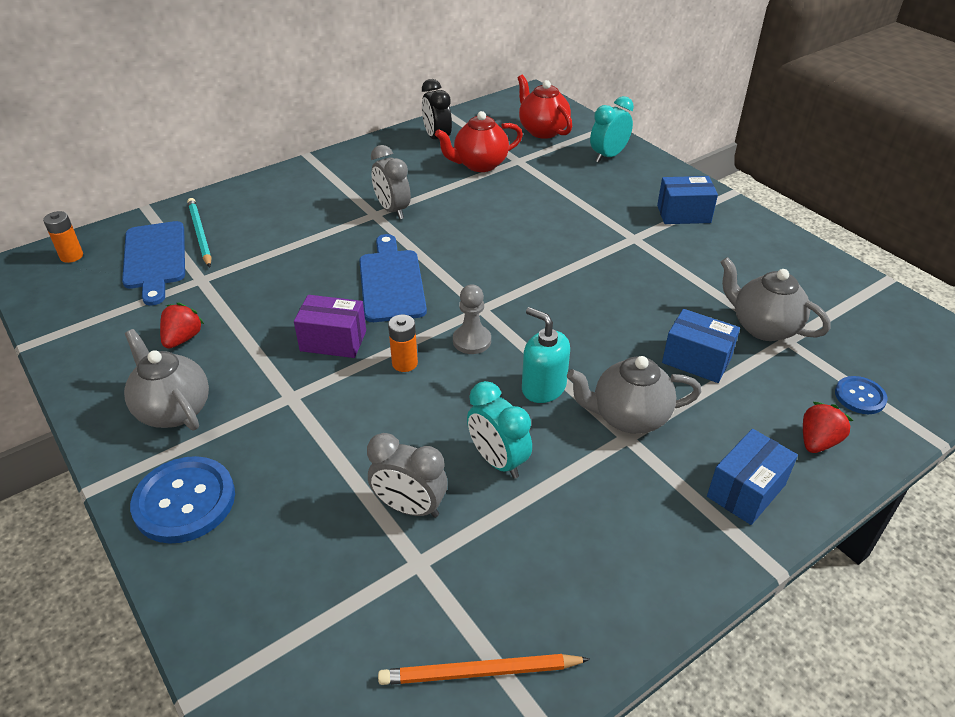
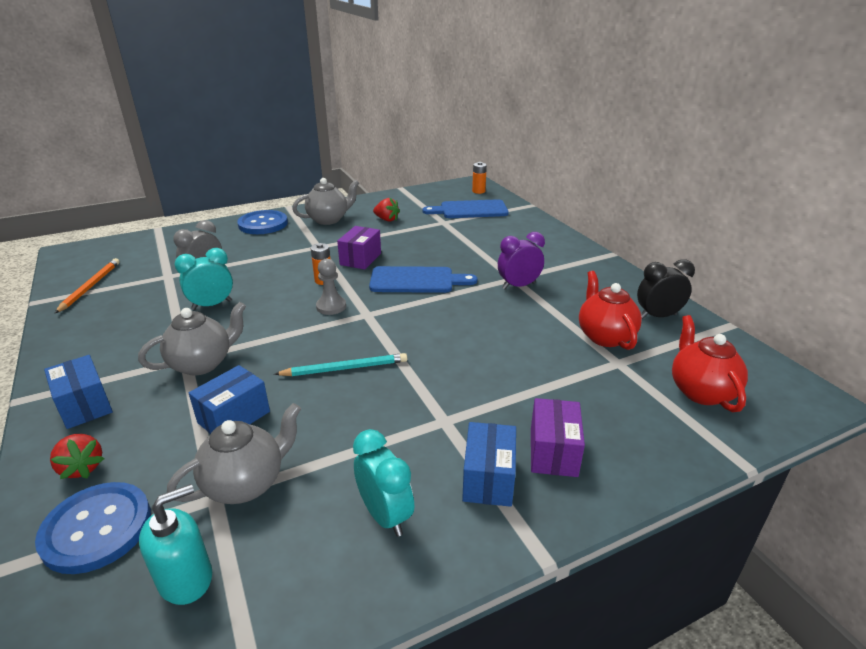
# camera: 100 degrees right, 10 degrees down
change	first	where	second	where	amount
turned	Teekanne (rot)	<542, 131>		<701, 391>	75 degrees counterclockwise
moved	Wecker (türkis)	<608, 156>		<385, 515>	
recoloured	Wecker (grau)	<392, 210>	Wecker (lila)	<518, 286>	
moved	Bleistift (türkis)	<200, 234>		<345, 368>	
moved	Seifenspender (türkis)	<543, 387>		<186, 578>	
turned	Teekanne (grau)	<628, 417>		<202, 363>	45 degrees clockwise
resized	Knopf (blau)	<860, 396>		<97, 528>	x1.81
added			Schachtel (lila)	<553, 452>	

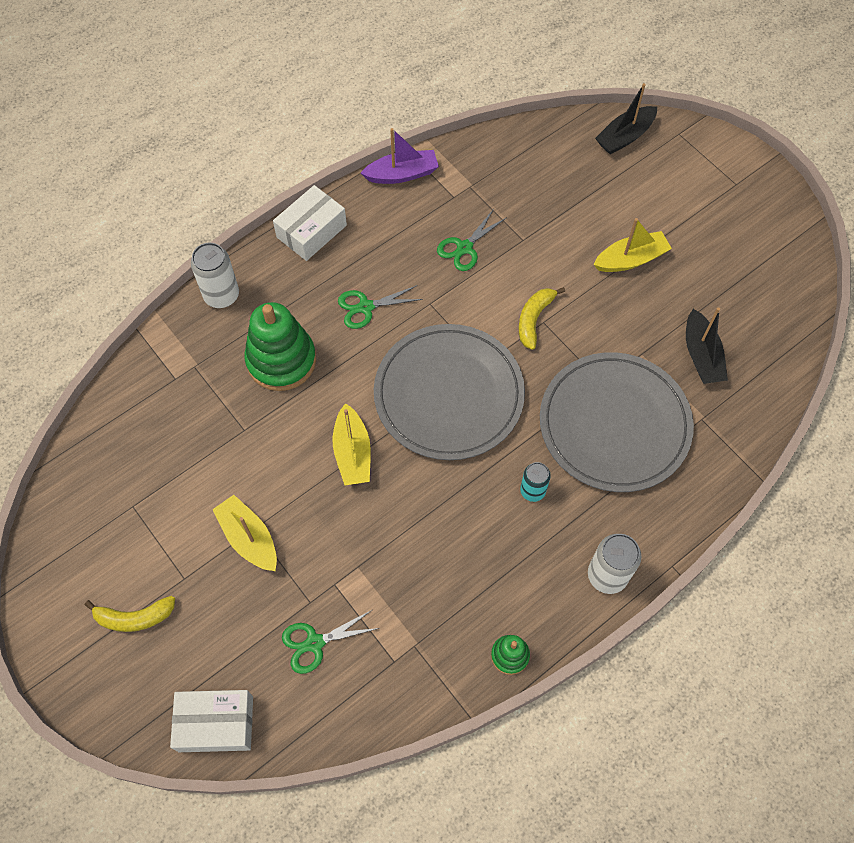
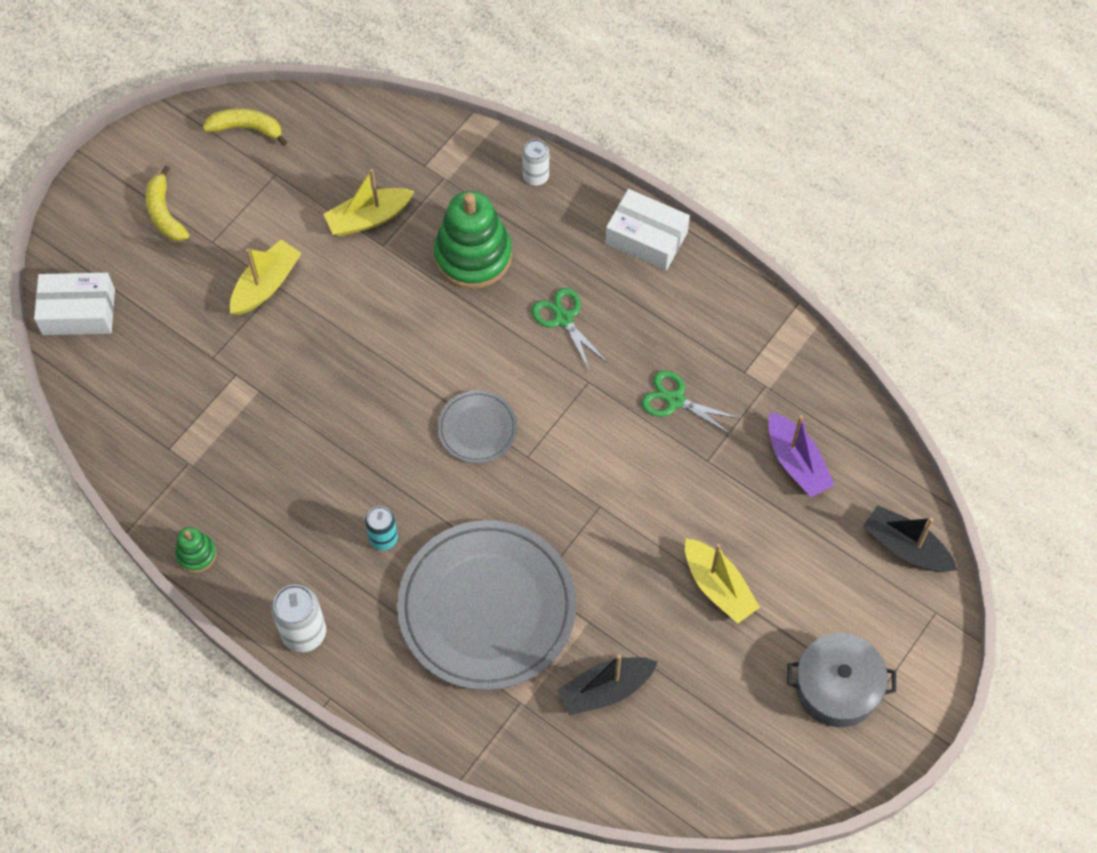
# camera: 75 degrees right, 0 degrees up
change	first	where	second	where	amount
moved	Boot (lila)	<402, 174>		<796, 462>	
resized	Dose (weiß)	<221, 295>		<536, 176>	x0.65
moved	Banane (gelb)	<534, 319>		<247, 128>	
resized	Teller (grau)	<449, 394>		<477, 428>	x0.47
moved	Boot (gelb)	<352, 452>		<369, 218>	
removed	Schere (grün)	<315, 643>			
turned	Schachtel (weiß)	<216, 724>		<78, 312>	75 degrees counterclockwise
added			Kochtopf (grau)	<837, 687>	

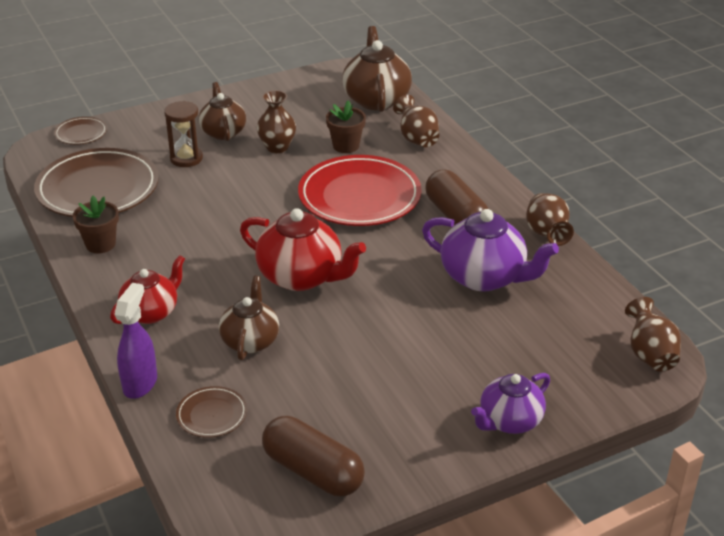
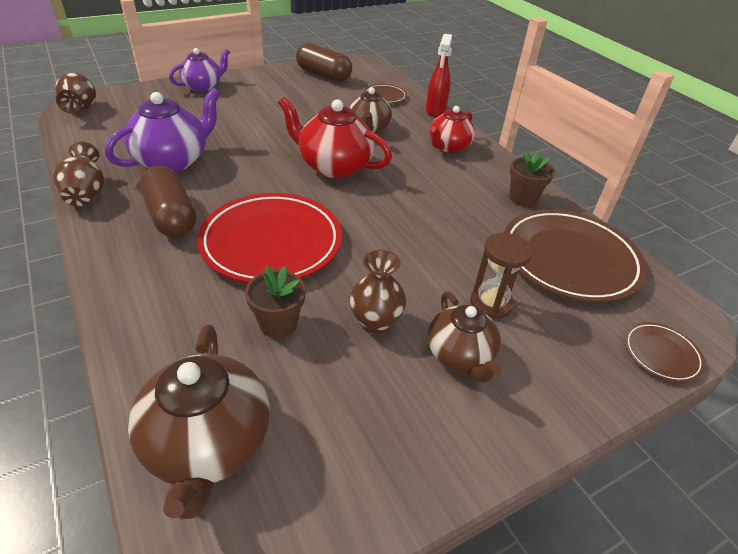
# camera: 175 degrees right, 5 degrees up
change	first	where	second	where	amount
removed	Vase (braun)	<417, 139>			
turned	Teekanne (lila)	<484, 277>		<173, 160>	105 degrees clockwise
recoloured	Sprühflasche (lila)	<140, 383>	Sprühflasche (rot)	<435, 110>	

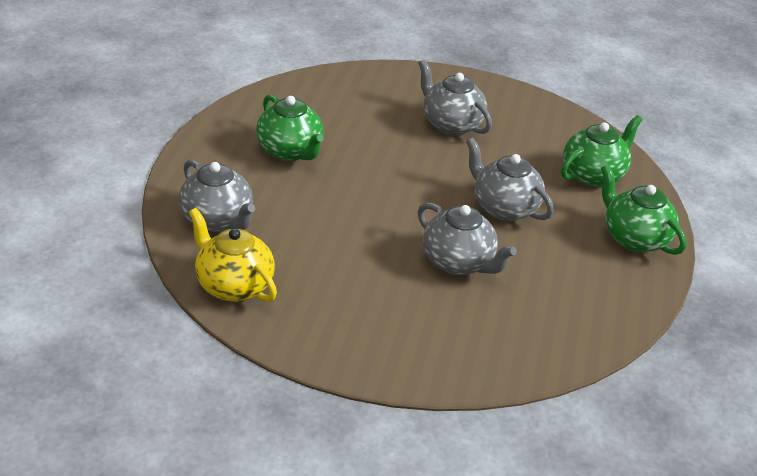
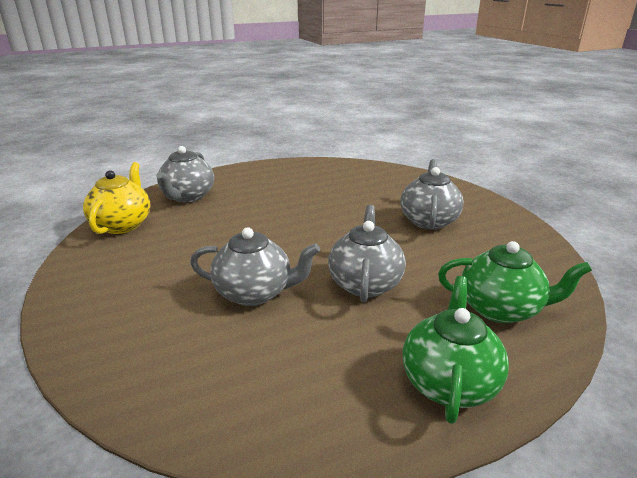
# camera: 55 degrees right, 10 degrees down
change	first	where	second	where	amount
removed	Teekanne (grün)	<290, 151>			
turned	Teekanne (grau)	<458, 262>		<255, 293>	90 degrees counterclockwise

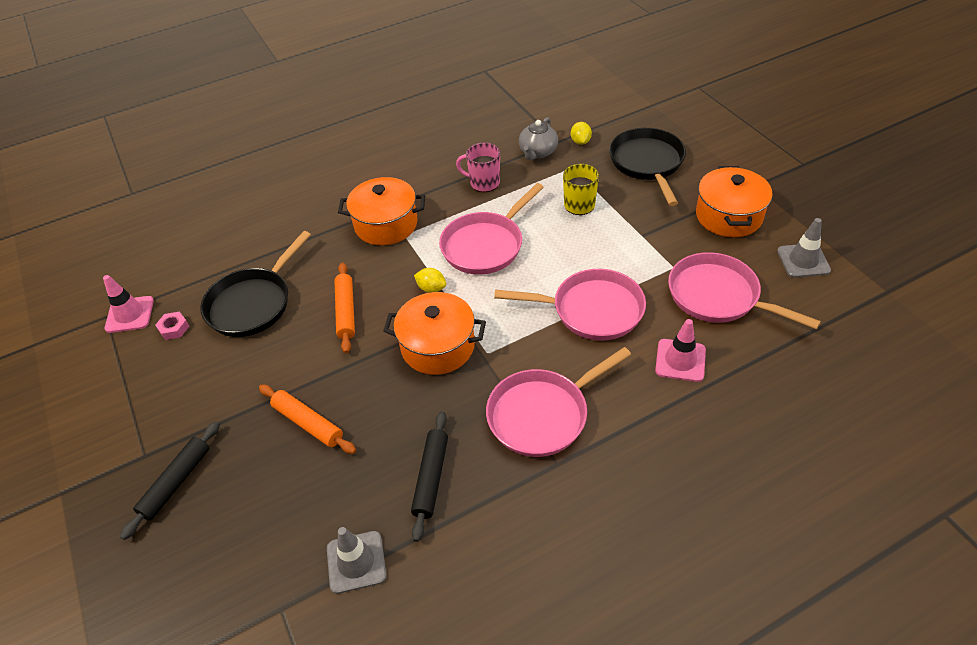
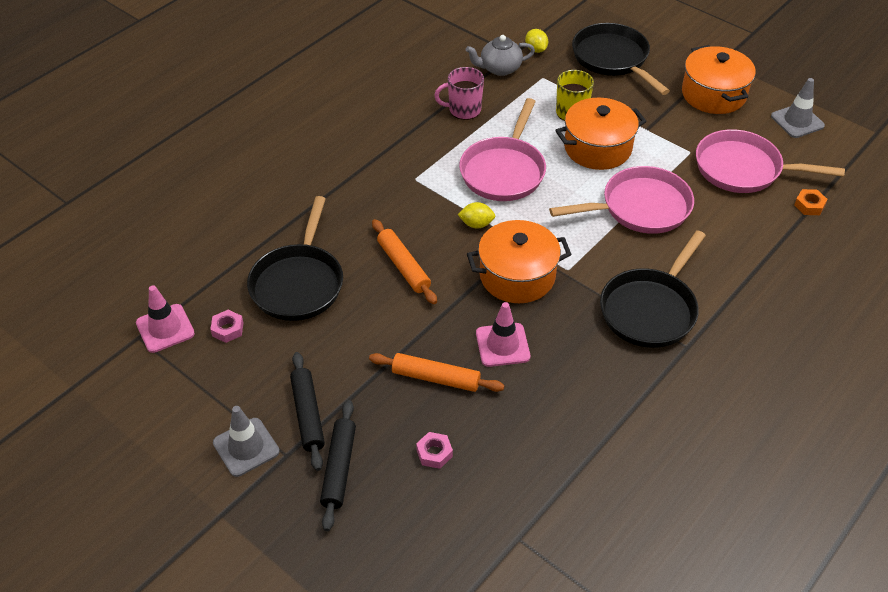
# camera: 25 degrees left, 0 degrees up
change	first	where	second	where	amount
turned	Teekanne (grau)	<538, 152>		<499, 68>	75 degrees clockwise
moved	Kochtopf (orange)	<386, 224>		<597, 148>	
moved	Leitkegel (rosa)	<680, 360>		<502, 345>	
recoloured	Pfanne (rosa)	<543, 414>	Pfanne (schwarz)	<650, 309>	
moved	Nudelholz (schwarz)	<431, 478>		<307, 415>	
moved	Leitkegel (grau)	<356, 562>		<246, 447>	
added			Sechskantmutter (orange)	<809, 205>	
added			Sechskantmutter (rosa)	<434, 453>	

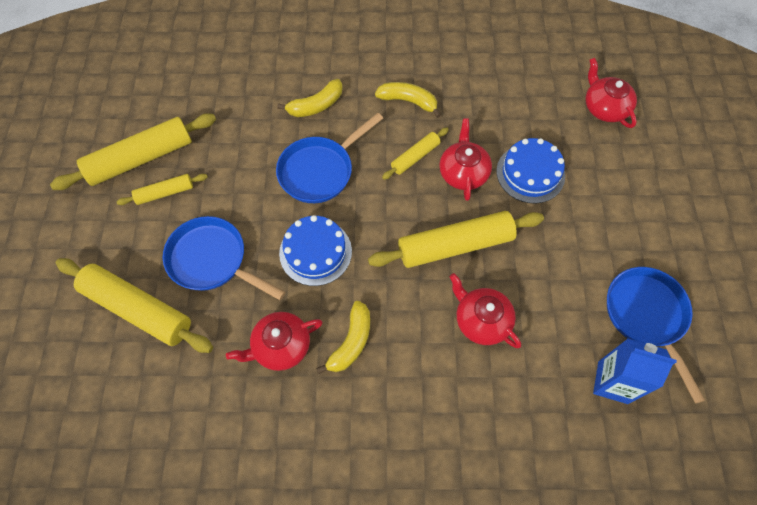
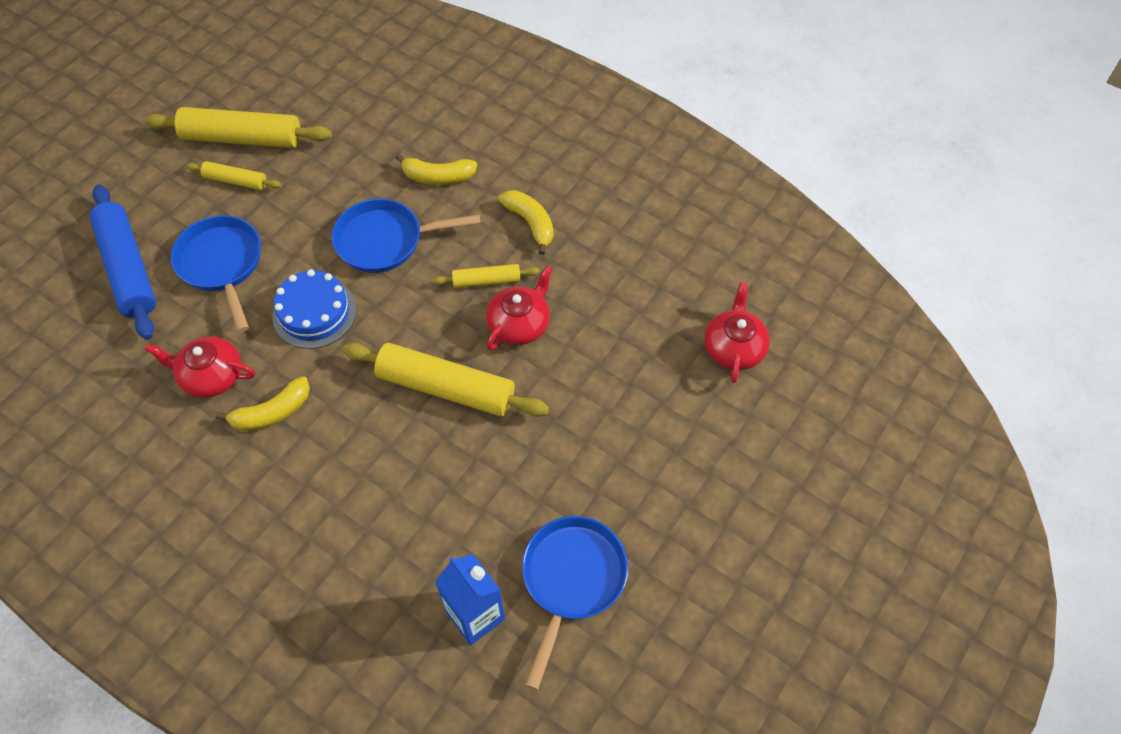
# camera: 35 degrees right, 5 degrees down
change	first	where	second	where	amount
removed	Kuchen (blau)	<530, 173>			
recoloured	Nudelholz (gelb)	<138, 309>	Nudelholz (blau)	<129, 268>	
removed	Teekanne (rot)	<481, 320>			

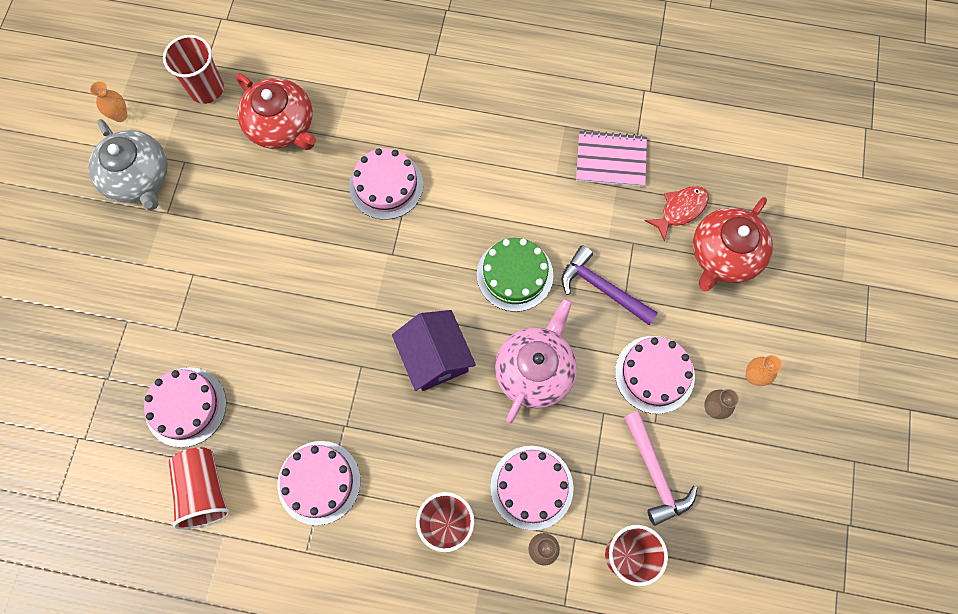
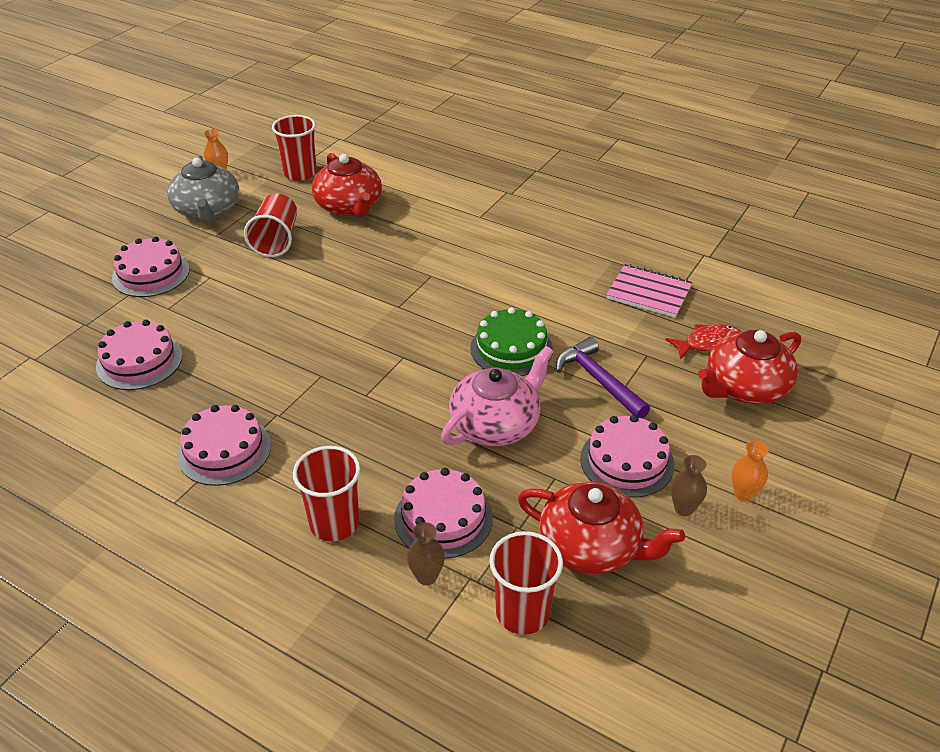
# camera: 20 degrees right, 30 degrees down
change	first	where	second	where	amount
moved	Kuchen (rosa)	<386, 185>		<151, 274>	
removed	Haus (lila)	<435, 357>			
replaced	Hammer (rosa)	<655, 473>	Teekanne (rot)	<591, 547>	
moved	Becher (rot)	<204, 490>		<276, 240>	

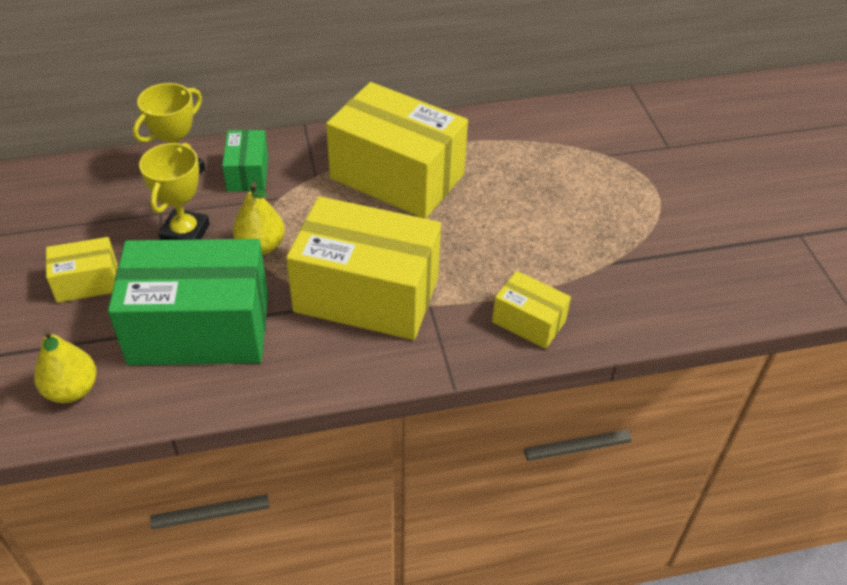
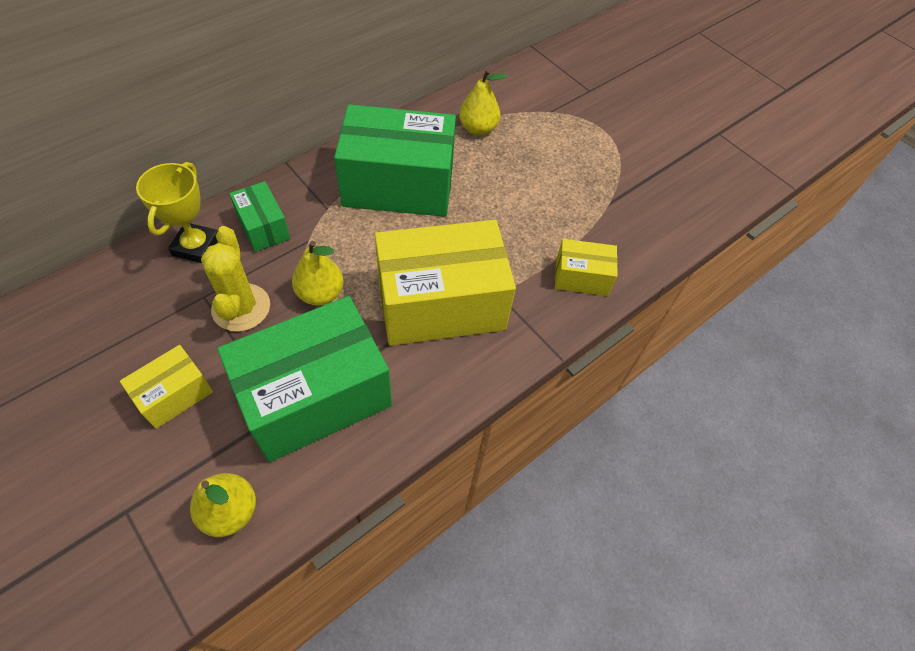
# camera: 30 degrees left, 10 degrees up
change	first	where	second	where	amount
recoloured	Schachtel (gelb)	<397, 176>	Schachtel (grün)	<398, 185>	
replaced	Pokal (gelb)	<185, 233>	Kaktus (gelb)	<241, 307>	
added			Birne (gelb)	<478, 129>	

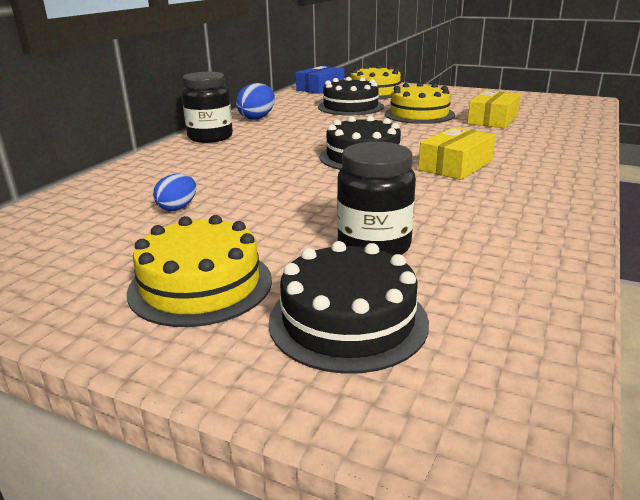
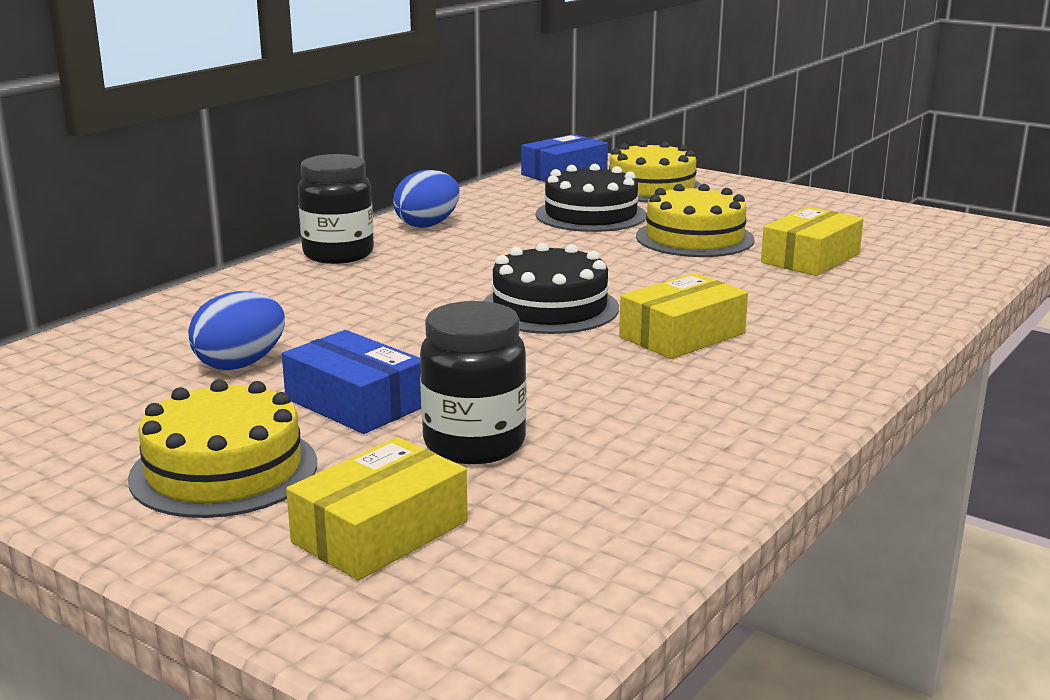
# camera: 10 degrees right, 5 degrees down
change	first	where	second	where	amount
resized	Ei (blau)	<177, 208>		<240, 364>	x1.52
replaced	Kuchen (schwarz)	<348, 320>	Schachtel (gelb)	<380, 532>	
added			Schachtel (blau)	<355, 402>	

